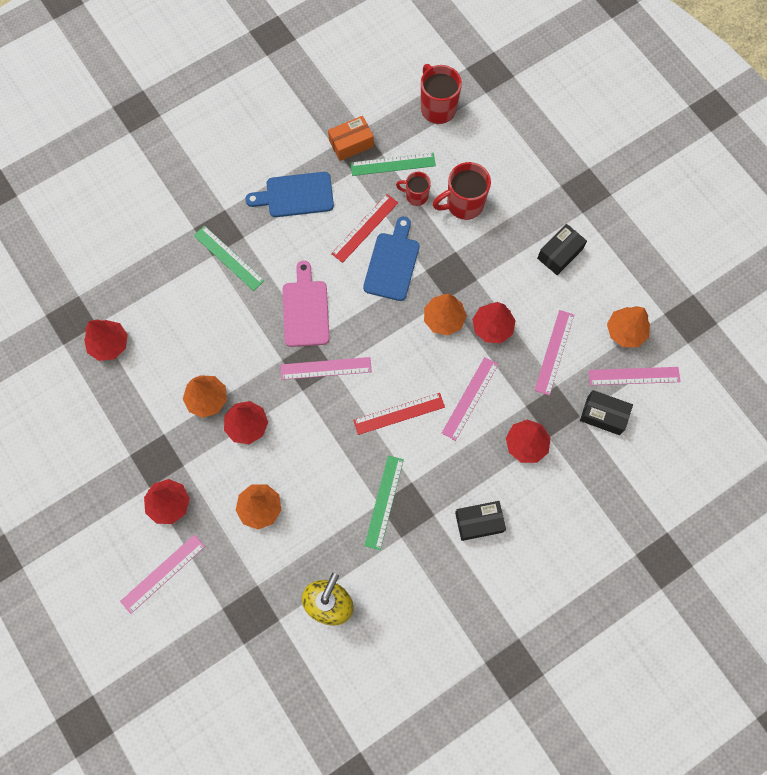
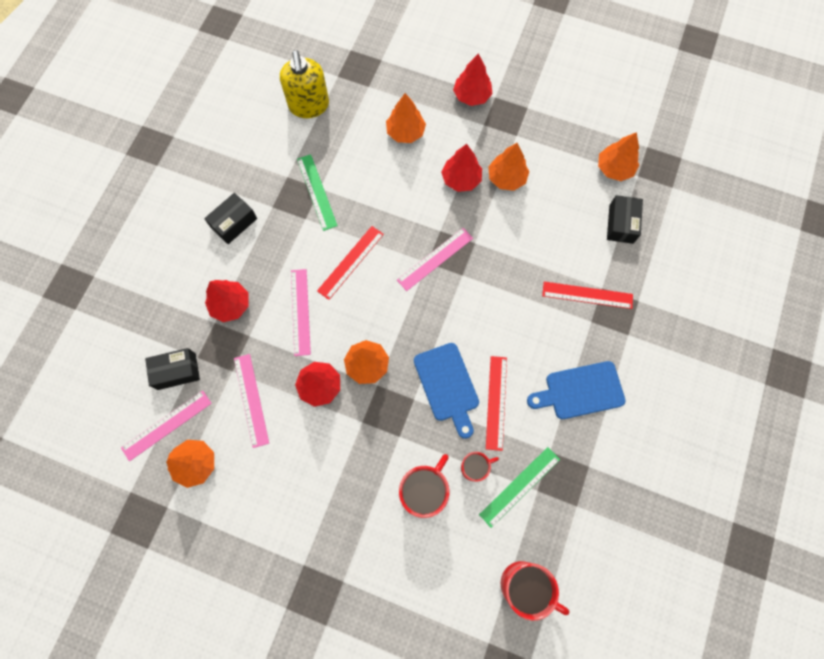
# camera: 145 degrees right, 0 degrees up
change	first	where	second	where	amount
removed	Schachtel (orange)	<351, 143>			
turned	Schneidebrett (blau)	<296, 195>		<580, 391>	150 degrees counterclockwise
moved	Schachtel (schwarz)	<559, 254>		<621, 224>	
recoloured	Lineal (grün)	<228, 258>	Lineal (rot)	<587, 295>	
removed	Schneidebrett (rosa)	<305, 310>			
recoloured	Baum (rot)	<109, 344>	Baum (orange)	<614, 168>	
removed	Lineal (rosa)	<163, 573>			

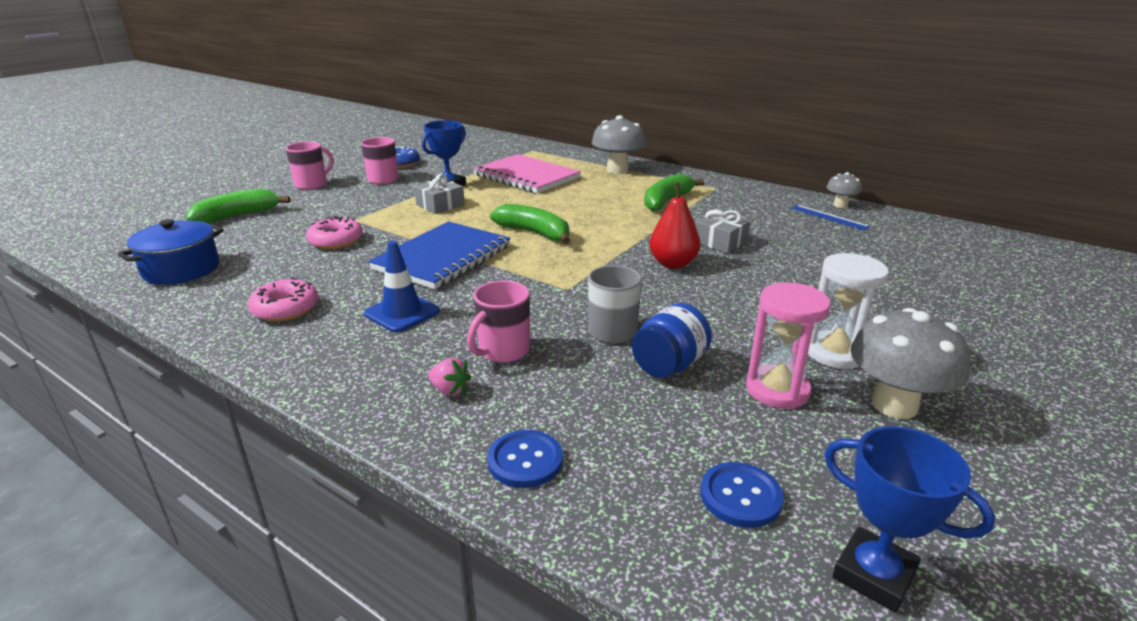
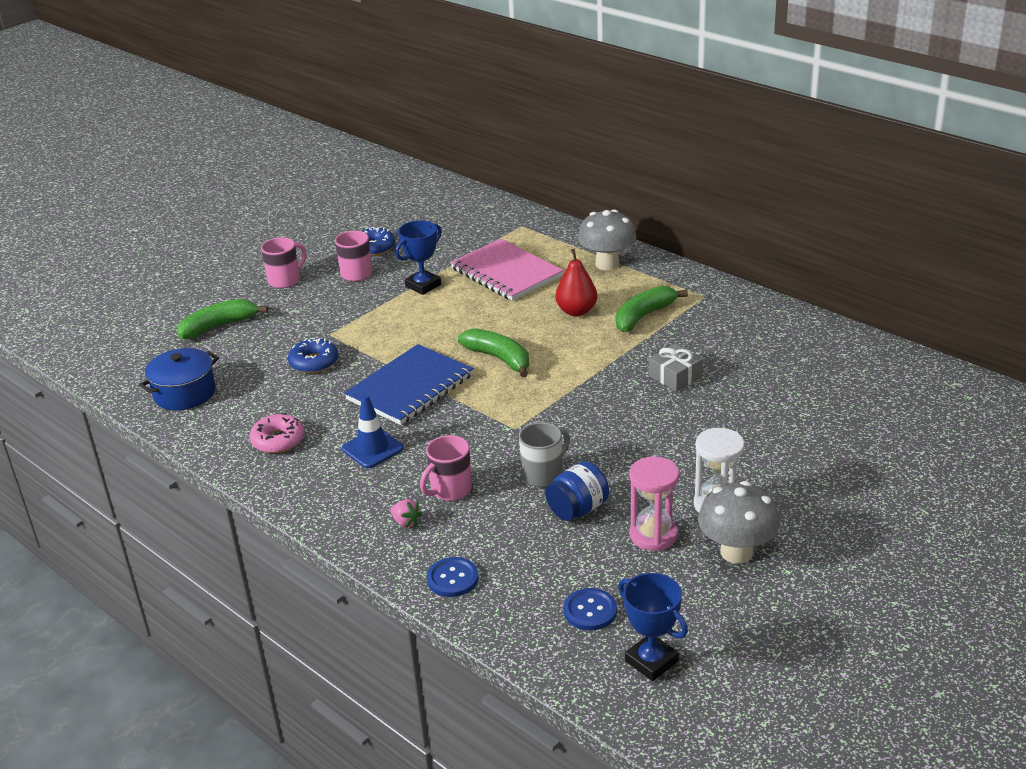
# camera: 10 degrees right, 5 degrees up
change	first	where	second	where	amount
removed	Pilz (grau)	<840, 205>			
removed	Geschenk (grau)	<440, 205>			
moved	Birne (rot)	<673, 264>		<576, 311>	
removed	Lineal (blau)	<829, 217>			
recoloured	Donut (rosa)	<336, 241>	Donut (blau)	<314, 362>	

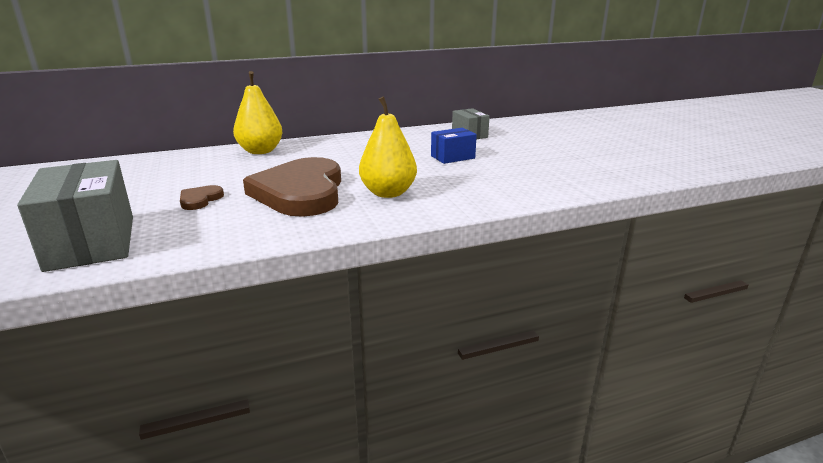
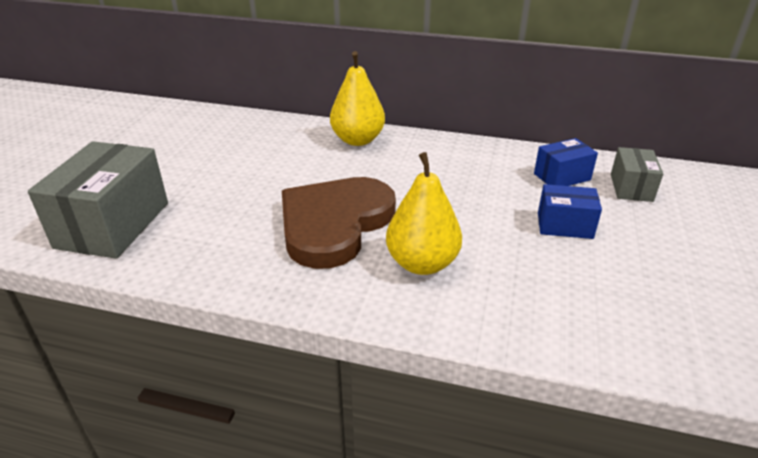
# camera: 35 degrees right, 10 degrees up
change	first	where	second	where	amount
removed	Herz (braun)	<200, 199>			
added			Schachtel (blau)	<562, 177>	

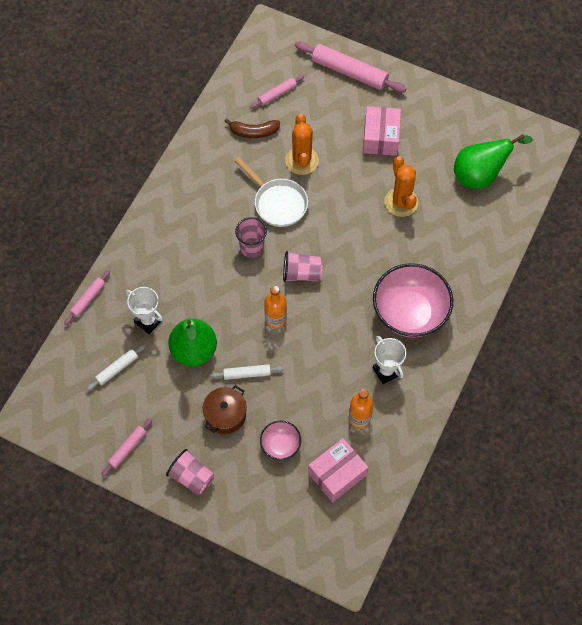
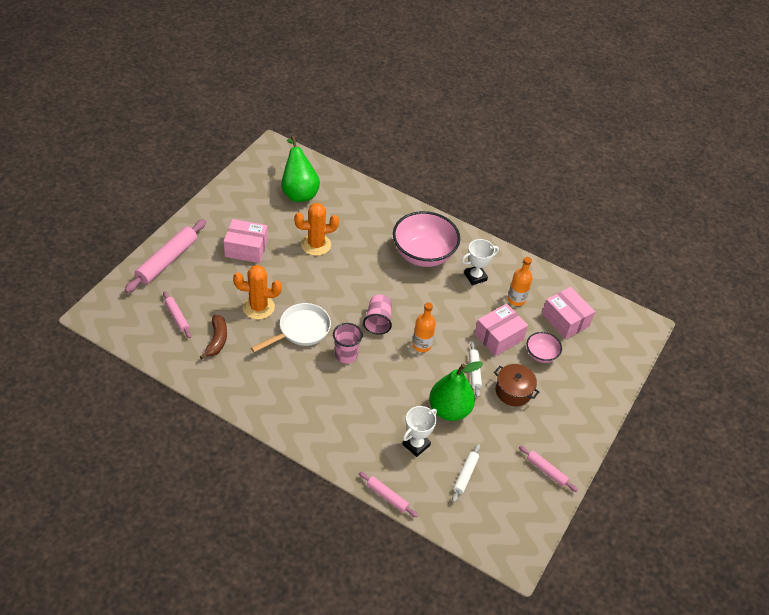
# camera: 90 degrees left, 15 degrees down
change	first	where	second	where	amount
turned	Nudelholz (weiß)	<117, 369>		<465, 475>	60 degrees clockwise
removed	Becher (rosa)	<192, 477>			
added			Schachtel (rosa)	<499, 337>	

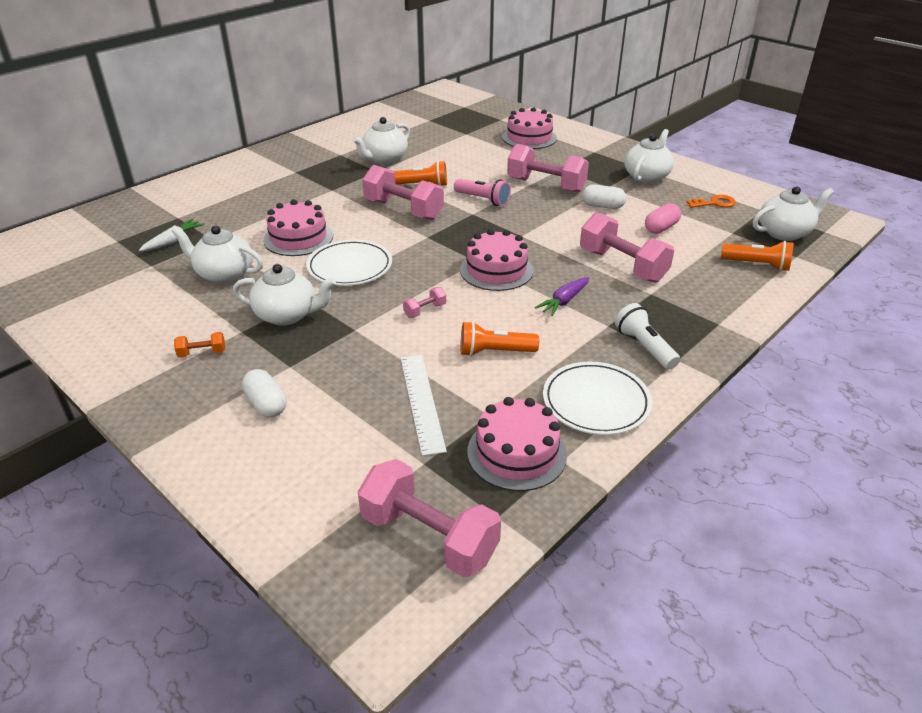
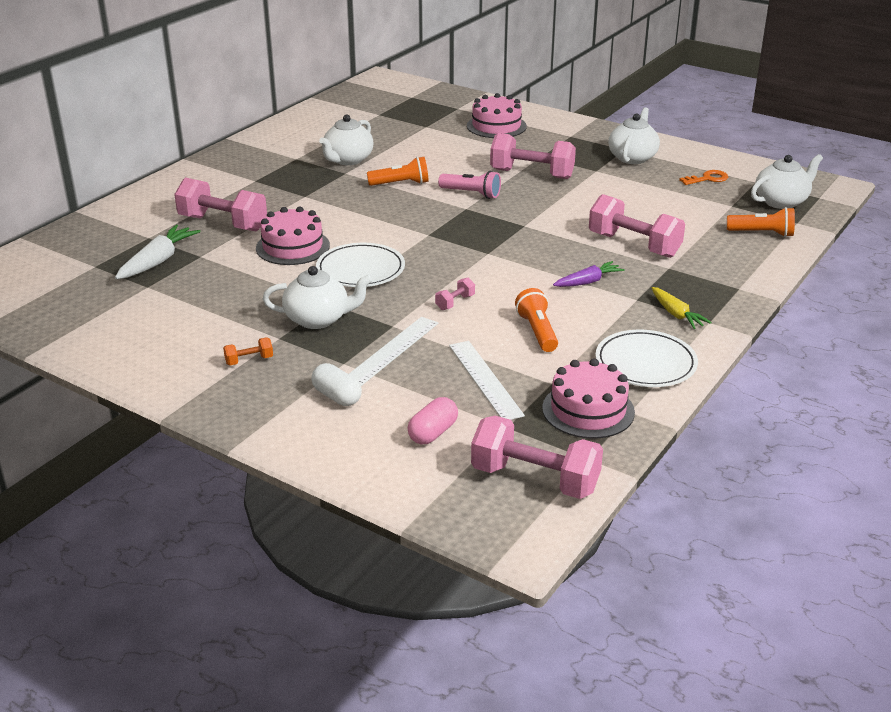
# camera: 10 degrees left, 5 degrees down
change	first	where	second	where	amount
moved	Hantel (rosa)	<403, 210>		<223, 223>	
removed	Kapsel (weiß)	<602, 206>			
moved	Kapsel (rosa)	<661, 228>		<433, 433>	
resized	Karotte (weiß)	<173, 241>		<158, 261>	x1.50
removed	Teekanne (weiß)	<224, 274>			
removed	Kuchen (rosa)	<496, 270>			
turned	Karotte (lila)	<564, 301>		<588, 282>	150 degrees counterclockwise
replaced	Taschenlampe (weiß)	<644, 347>	Karotte (gelb)	<676, 314>	
turned	Taschenlampe (orange)	<495, 352>		<537, 332>	90 degrees clockwise
added			Lineal (weiß)	<392, 350>	

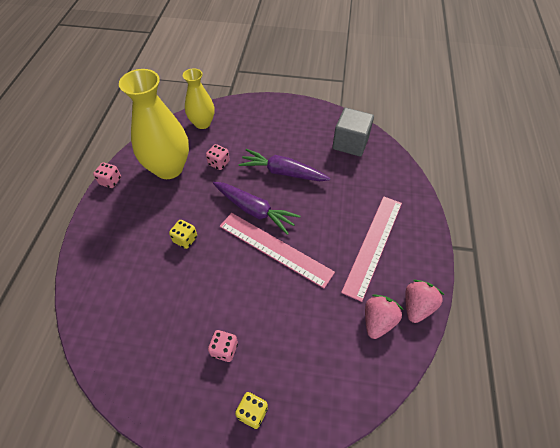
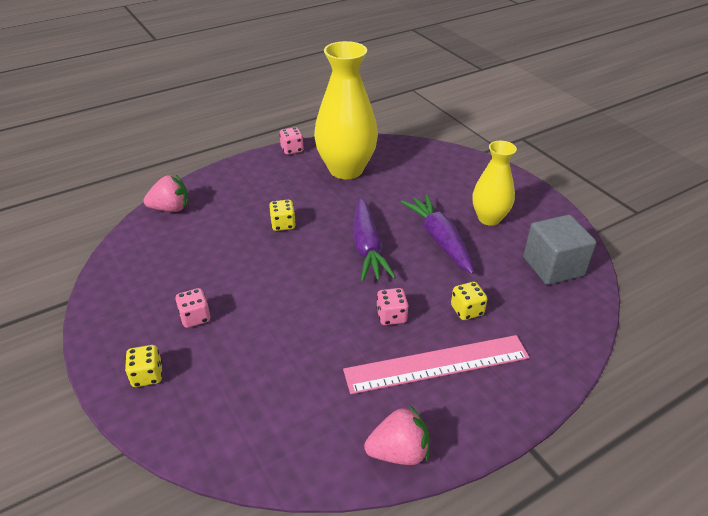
# camera: 50 degrees right, 15 degrees down
change	first	where	second	where	amount
moved	Vase (gelb)	<202, 123>		<489, 218>	
moved	Spielwürfel (rosa)	<219, 163>		<391, 316>	
removed	Lineal (rosa)	<275, 249>			
moved	Erdbeere (rosa)	<378, 321>		<171, 208>	
added			Spielwürfel (gelb)	<467, 310>	

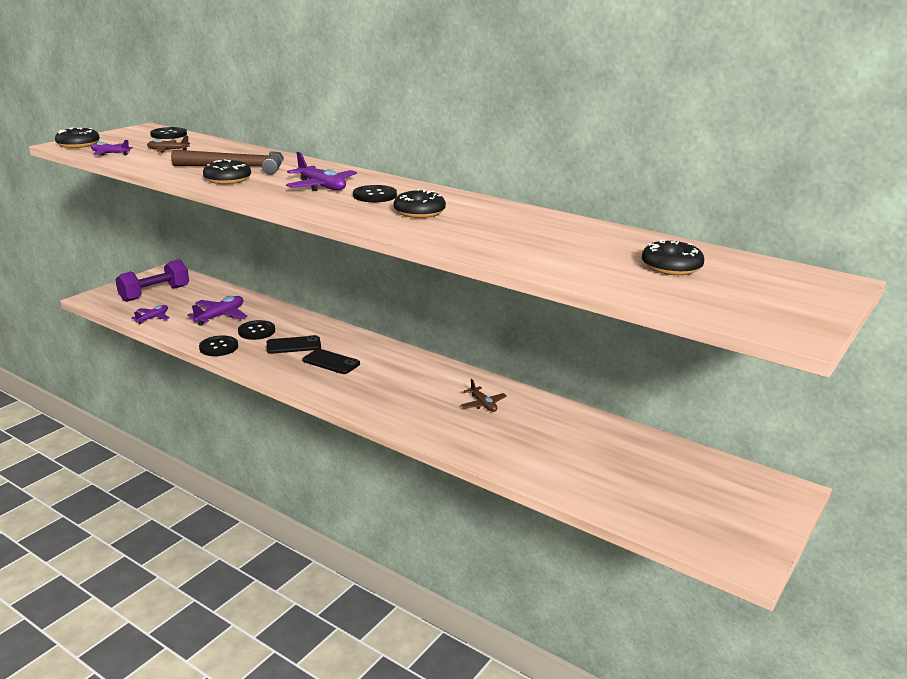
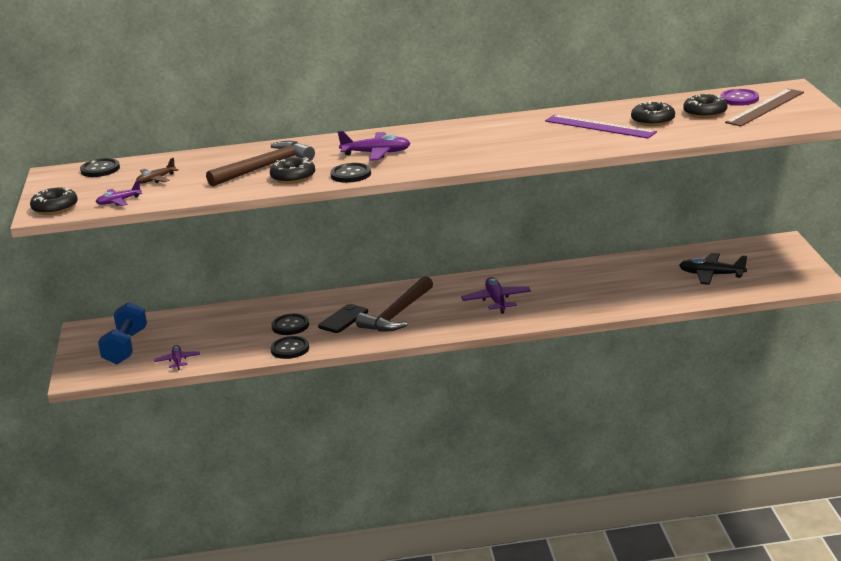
# camera: 40 degrees left, 0 degrees up
change	first	where	second	where	amount
moved	Knopf (schwarz)	<375, 195>		<351, 174>	
moved	Donut (schwarz)	<419, 212>		<653, 120>	
recoloured	Hantel (lila)	<155, 294>	Hantel (blau)	<125, 347>	
moved	Flugzeug (lila)	<220, 316>		<496, 301>	
replaced	Handy (schwarz)	<331, 362>	Hammer (braun)	<397, 314>	
removed	Flugzeug (braun)	<483, 404>			
added			Knopf (lila)	<739, 99>	
added			Lineal (braun)	<765, 107>	
added			Lineal (lila)	<599, 127>	
added			Flugzeug (schwarz)	<711, 275>	

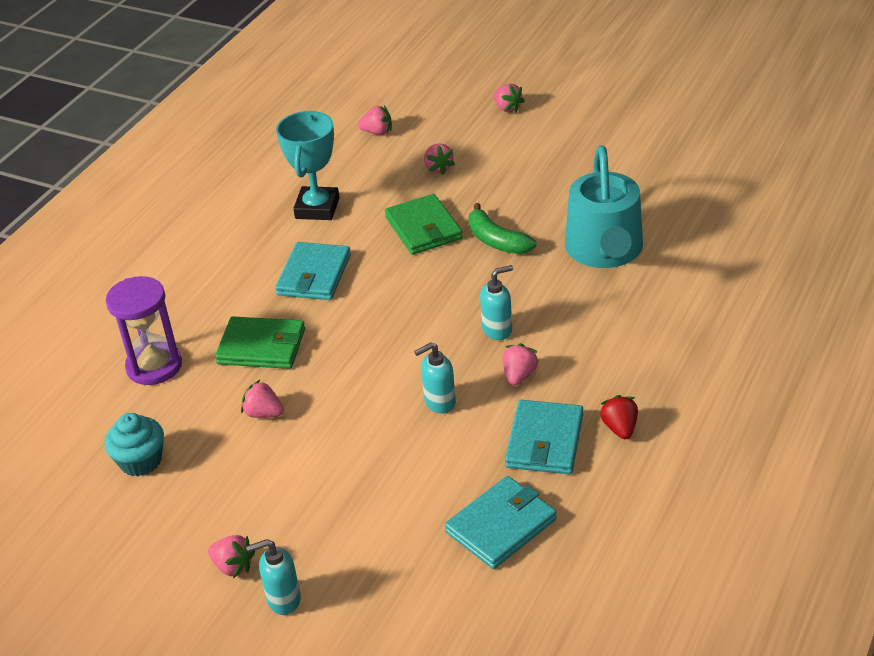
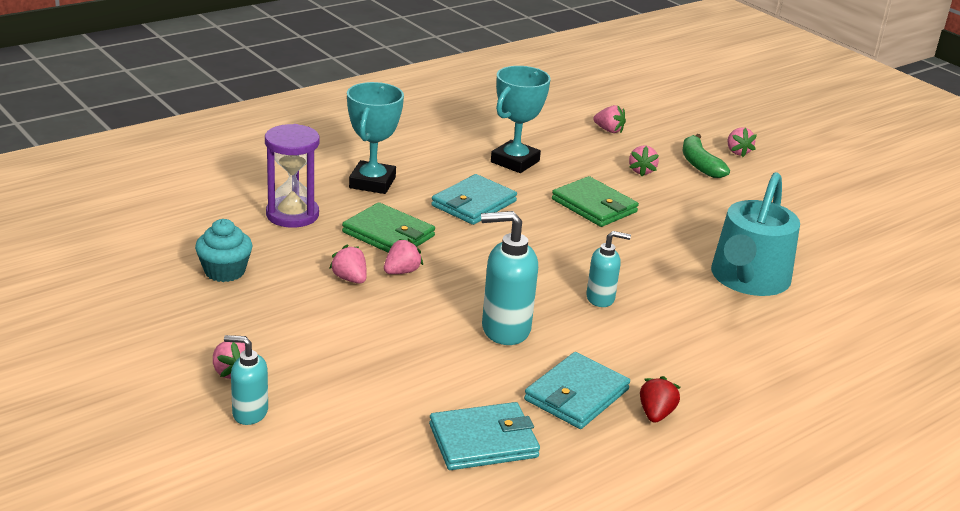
# camera: 20 degrees right, 10 degrees down
change	first	where	second	where	amount
turned	Geldbörse (grün)	<423, 228>		<594, 206>	45 degrees counterclockwise
moved	Banane (grün)	<497, 241>		<699, 164>	
resized	Seifenspender (türkis)	<439, 402>		<505, 329>	x1.64
moved	Erdbeere (rosa)	<519, 376>		<402, 271>	
added			Pokal (türkis)	<372, 182>	

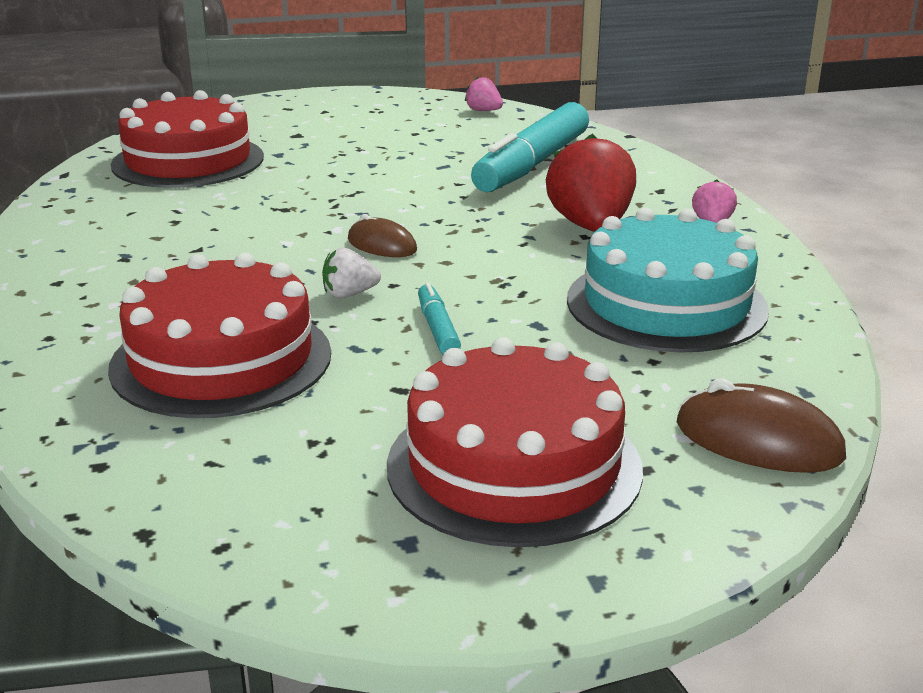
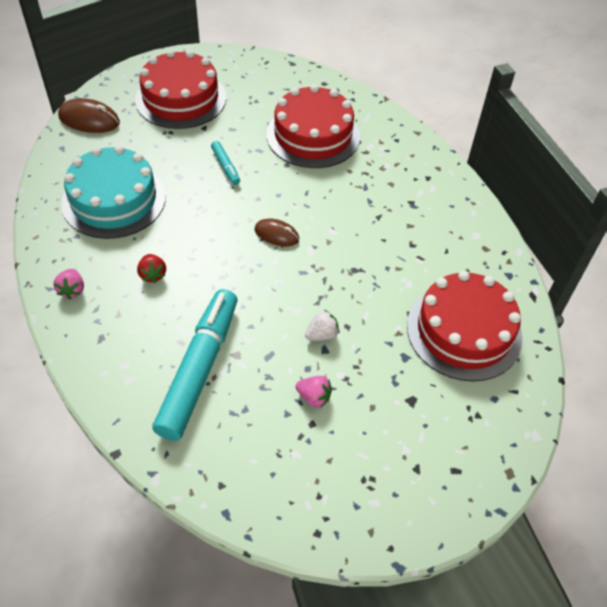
# camera: 165 degrees right, 25 degrees up
change	first	where	second	where	amount
moved	Erdbeere (rosa)	<483, 111>		<314, 397>	
resized	Erdbeere (rot)	<590, 227>		<152, 275>	x0.49
moved	Erdbeere (weiß)	<349, 294>		<322, 335>	

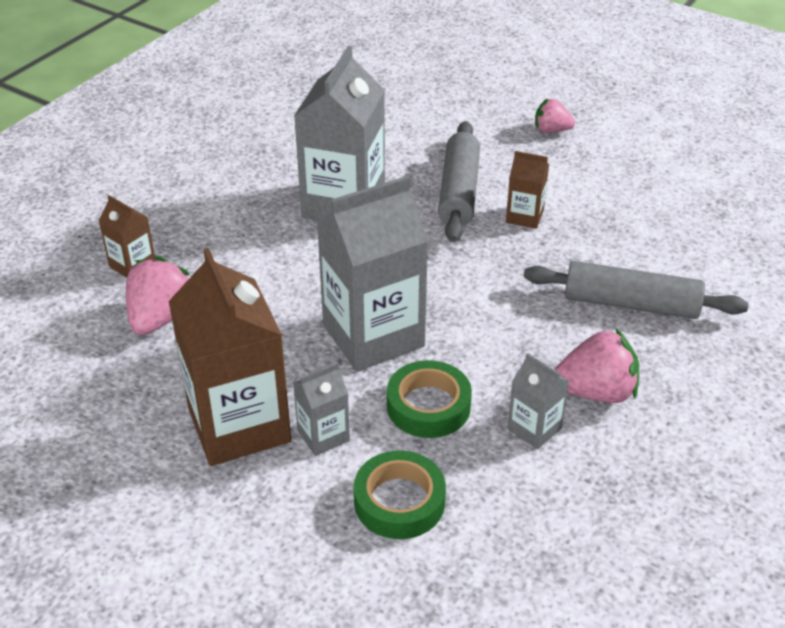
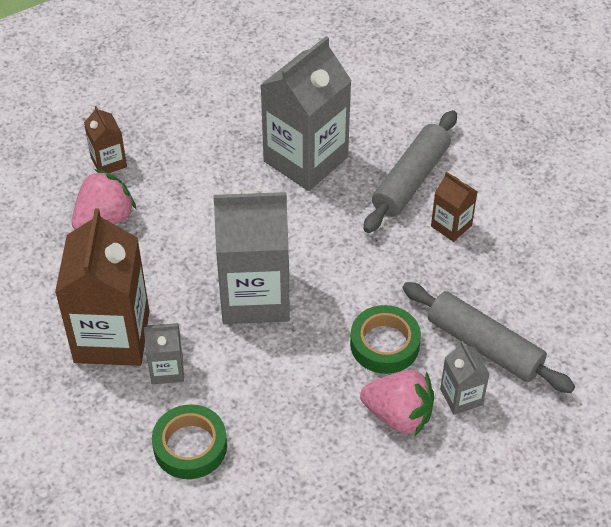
# camera: 25 degrees right, 10 degrees up
change	first	where	second	where	amount
removed	Erdbeere (rosa)	<551, 130>			
moved	Getränkekarton (grau)	<534, 428>		<461, 397>	
moved	Klebeband (grün)	<428, 406>		<384, 344>	

